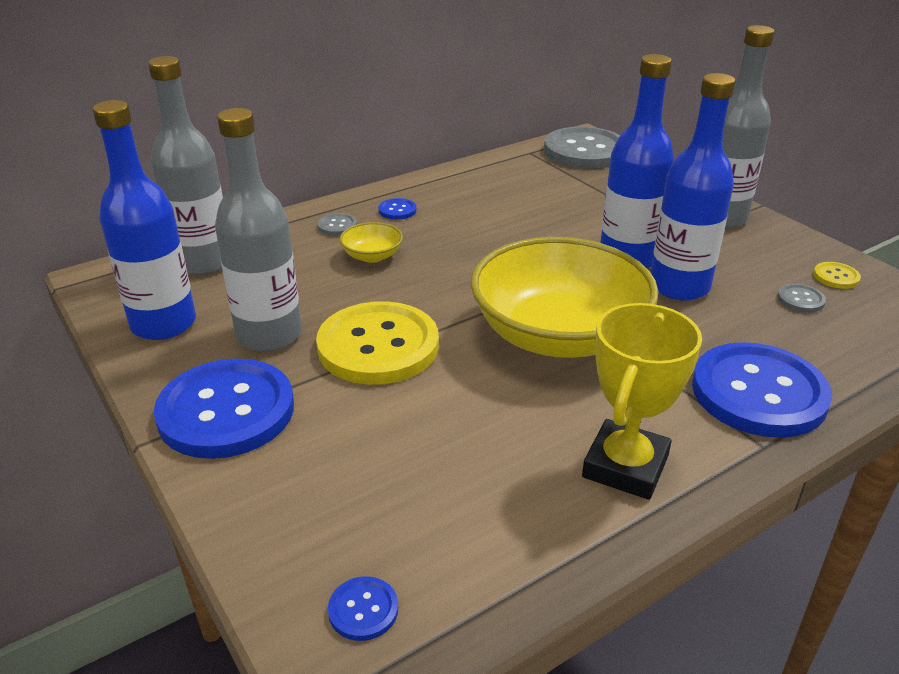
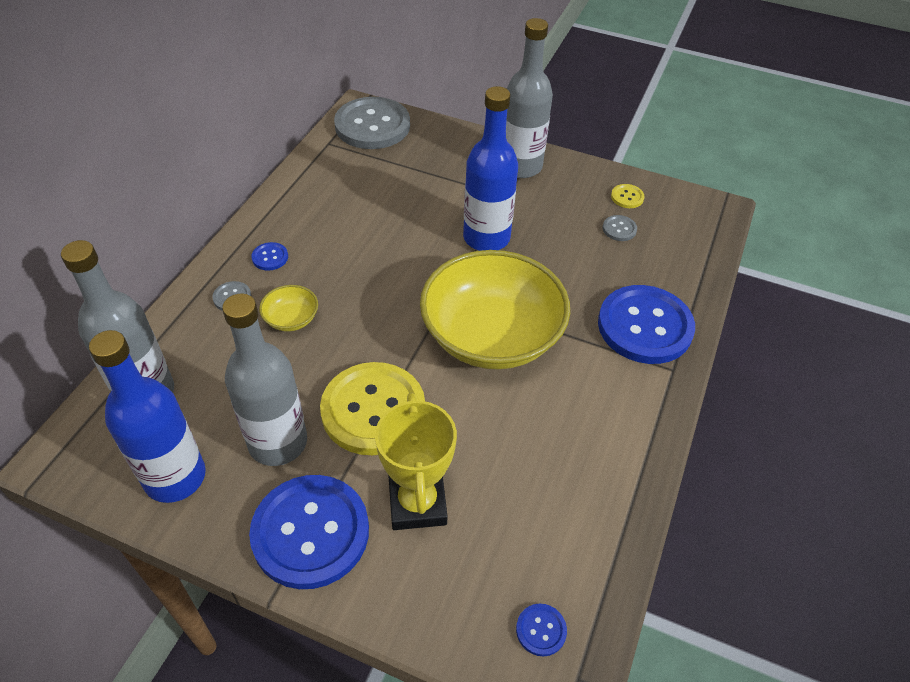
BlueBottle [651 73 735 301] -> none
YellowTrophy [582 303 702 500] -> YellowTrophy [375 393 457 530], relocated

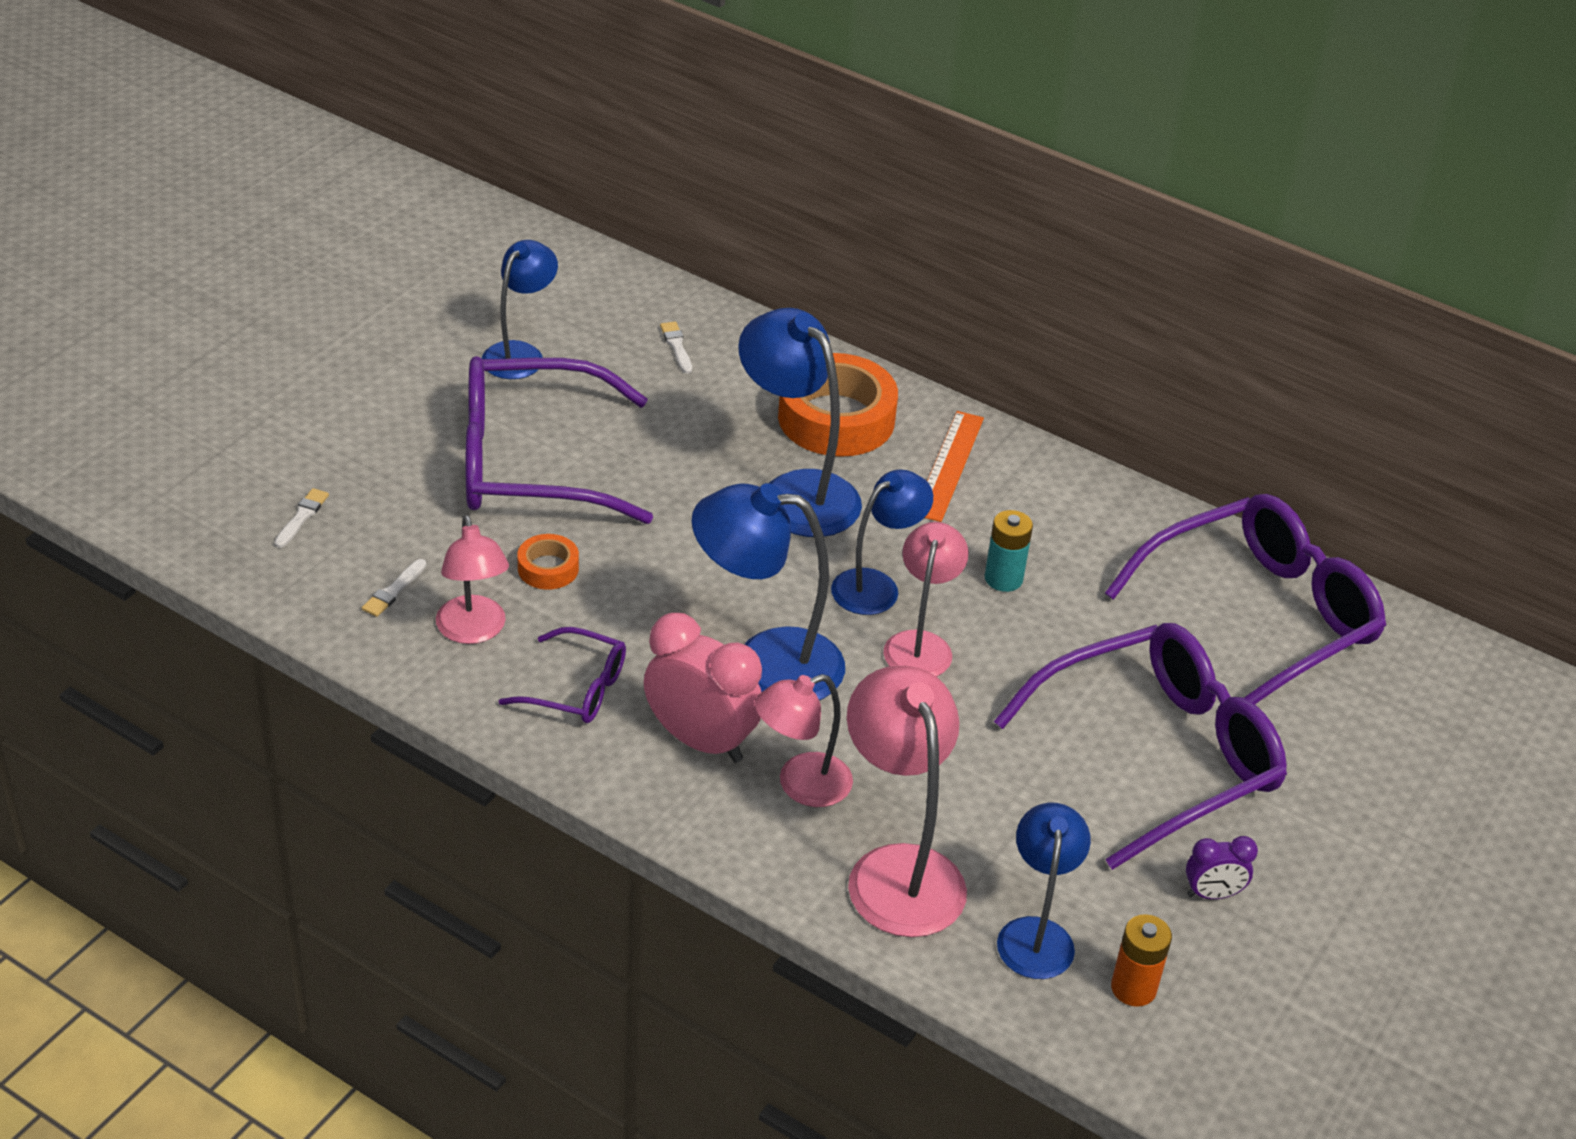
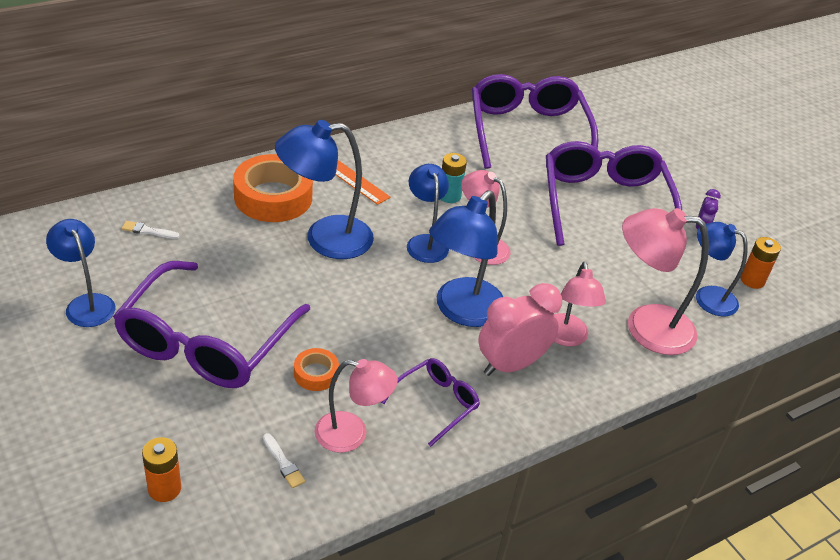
WhiteBrush [274 488 329 548] -> OrangeBattery [142 437 181 502]

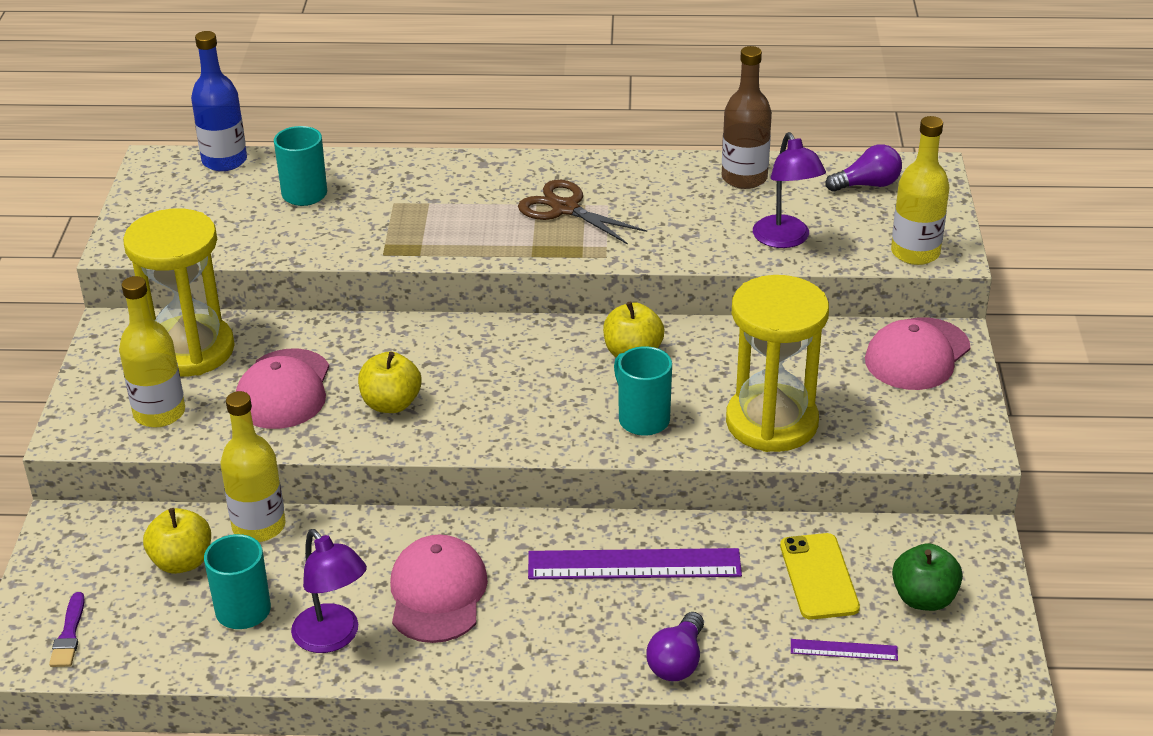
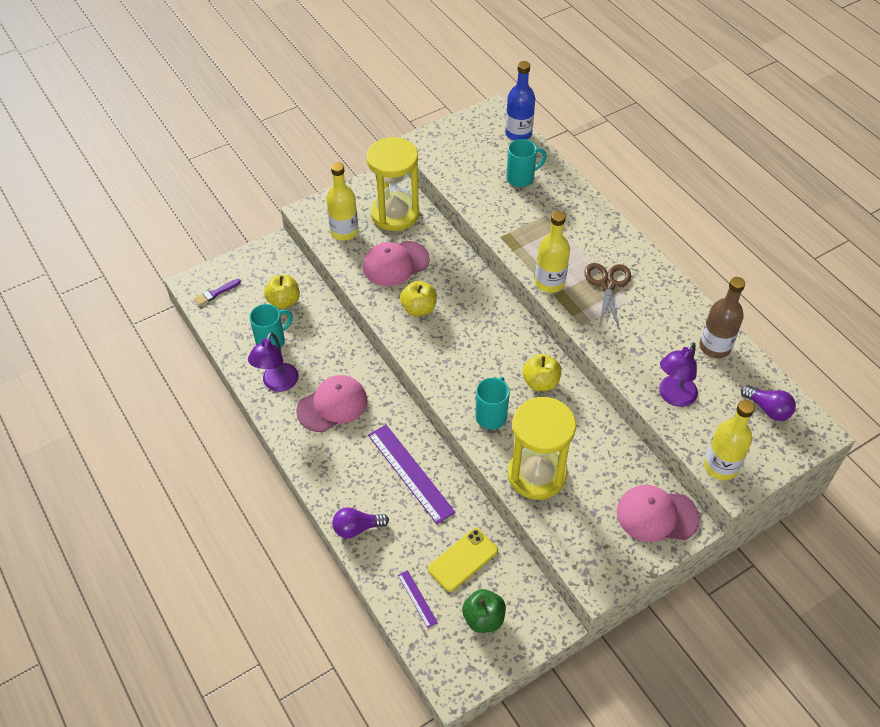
YellowBottle [220 391 286 542] -> YellowBottle [535 211 570 293], relocated

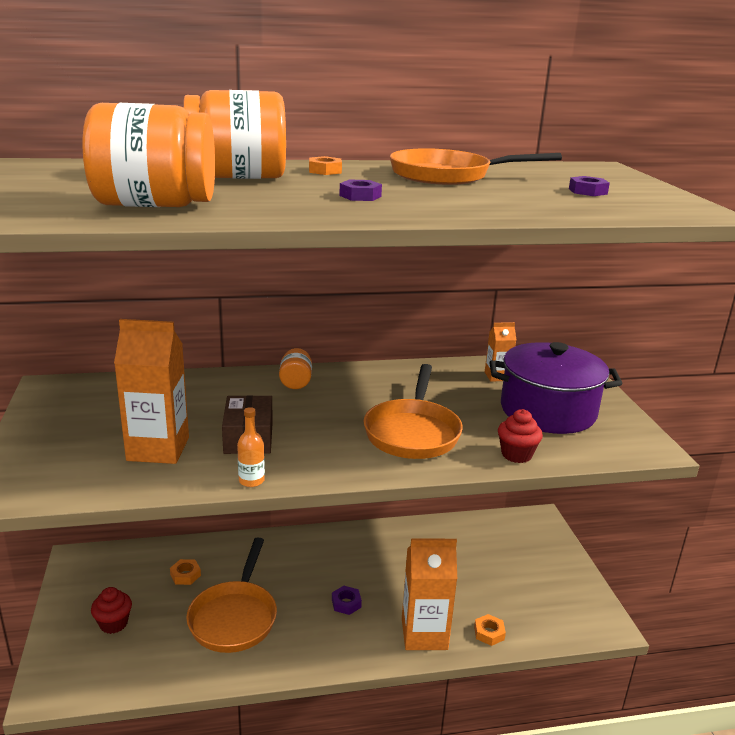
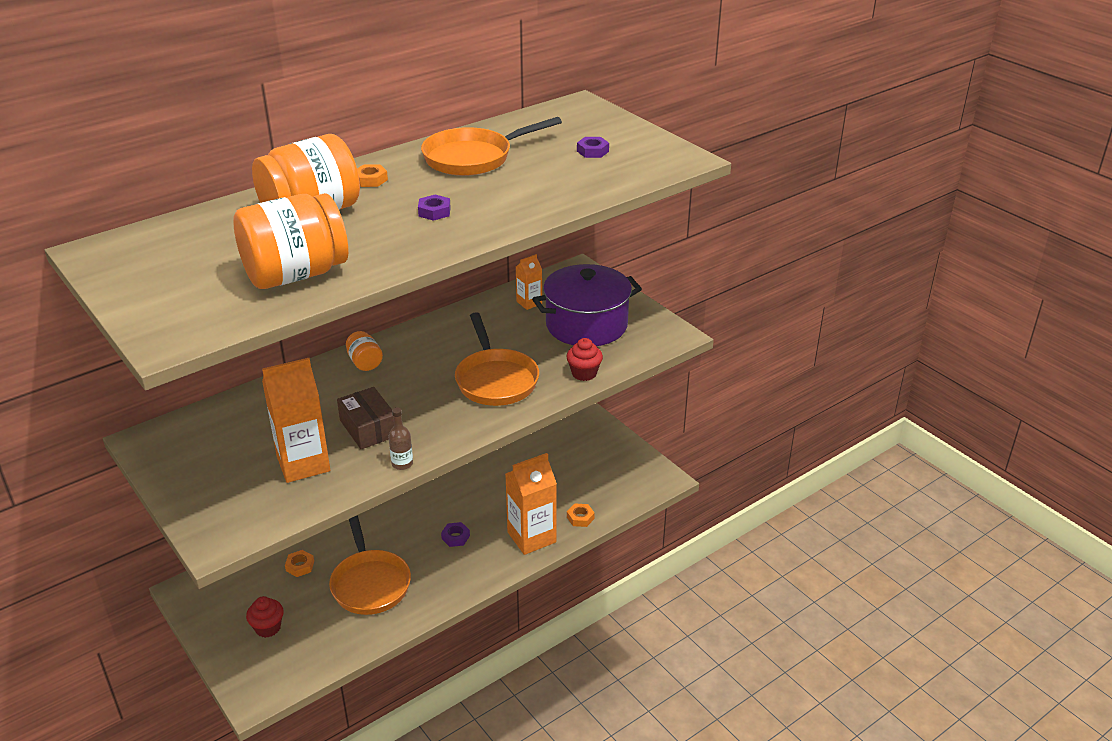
OrangeBottle [237 407 265 487] -> BrownBottle [388 408 413 470]

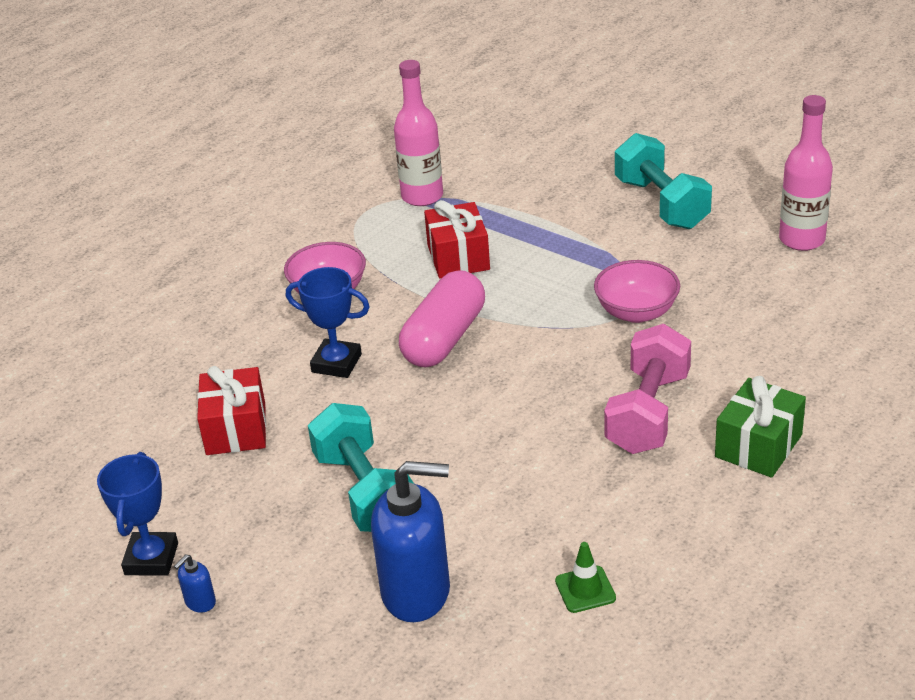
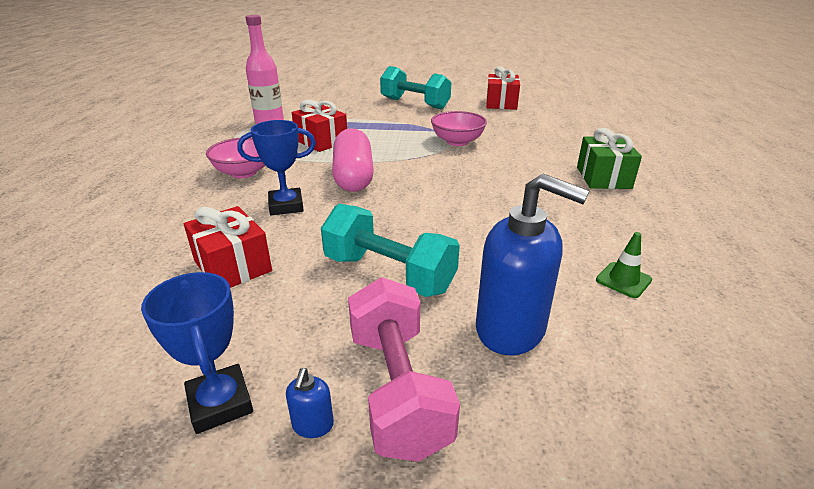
PinkDumbbell [604 324 691 454] -> PinkDumbbell [348 277 460 462], relocated
PinkBottle [779 95 833 251] -> RedGift [486 66 520 110]
BlueSoapDispenser [371 461 450 622] -> BlueSoapDispenser [476 174 589 356], 60 degrees clockwise

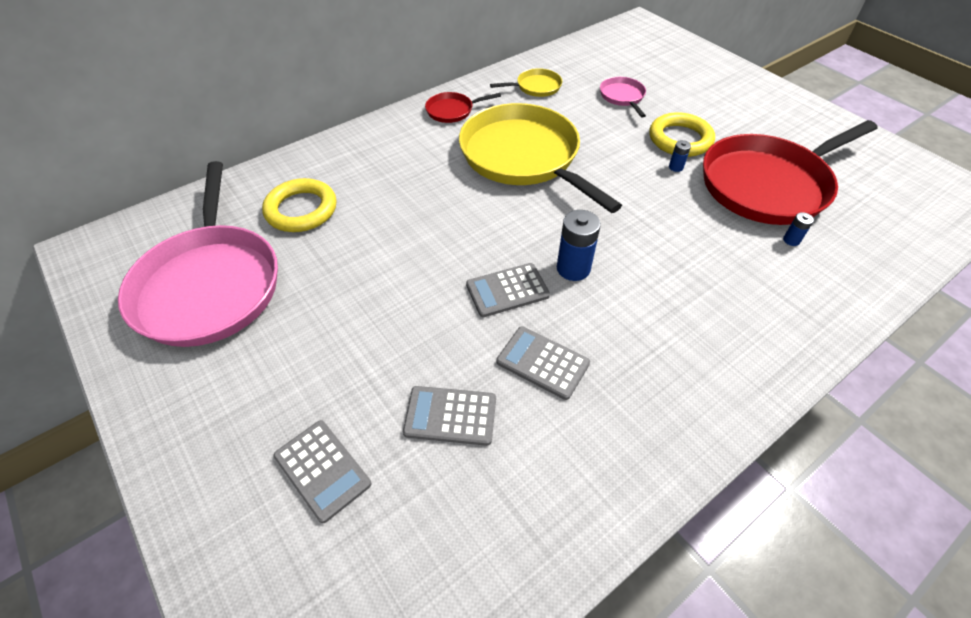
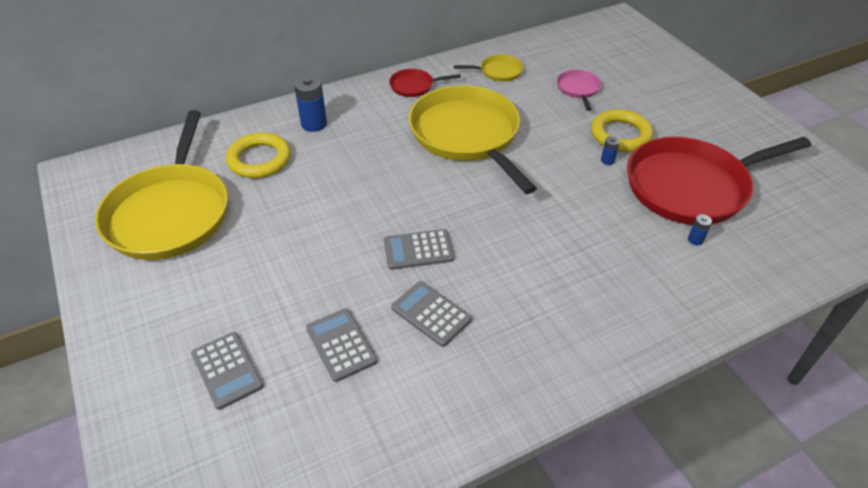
BlueBattery [557 210 601 281] -> BlueBattery [294 75 327 132], relocated
PinkPan [118 161 278 347] -> YellowPan [95 110 228 260]
GreyCalculator [403 386 496 446] -> GreyCalculator [306 308 377 382], 45 degrees clockwise

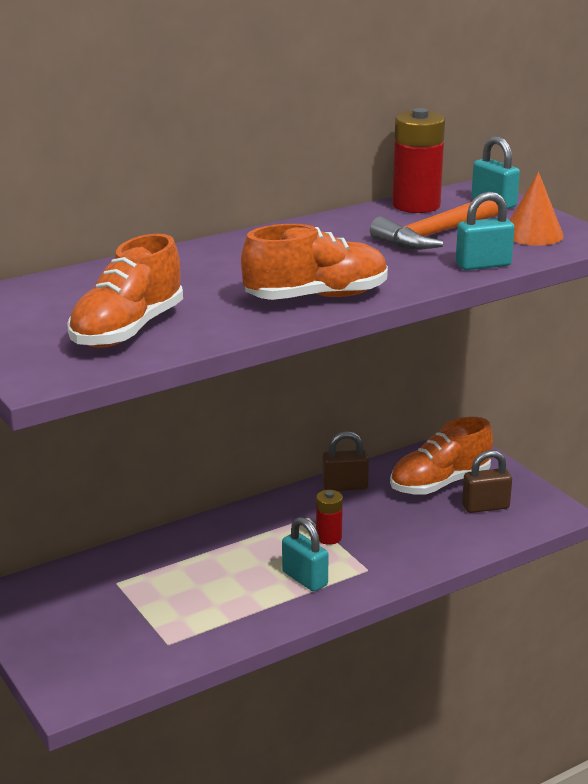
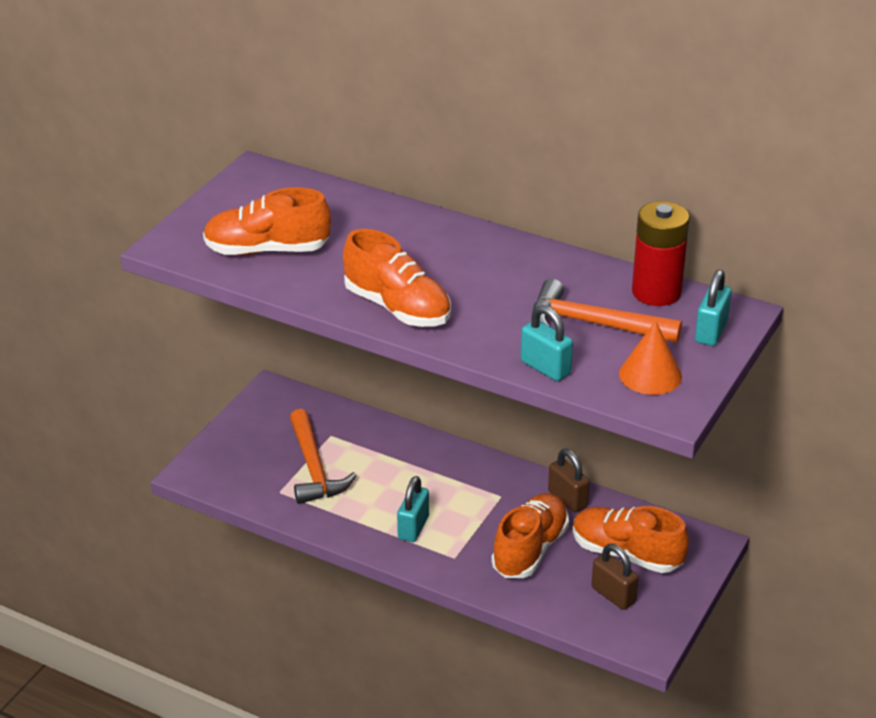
RedBattery [316 490 343 545] -> none
none -> OrangeHammer [290 409 357 504]
none -> OrangeShoe [491 493 569 578]

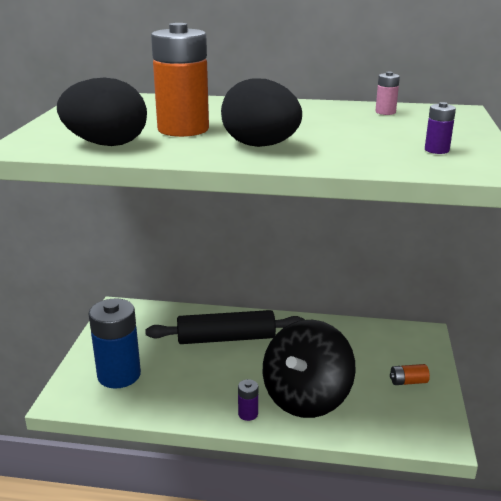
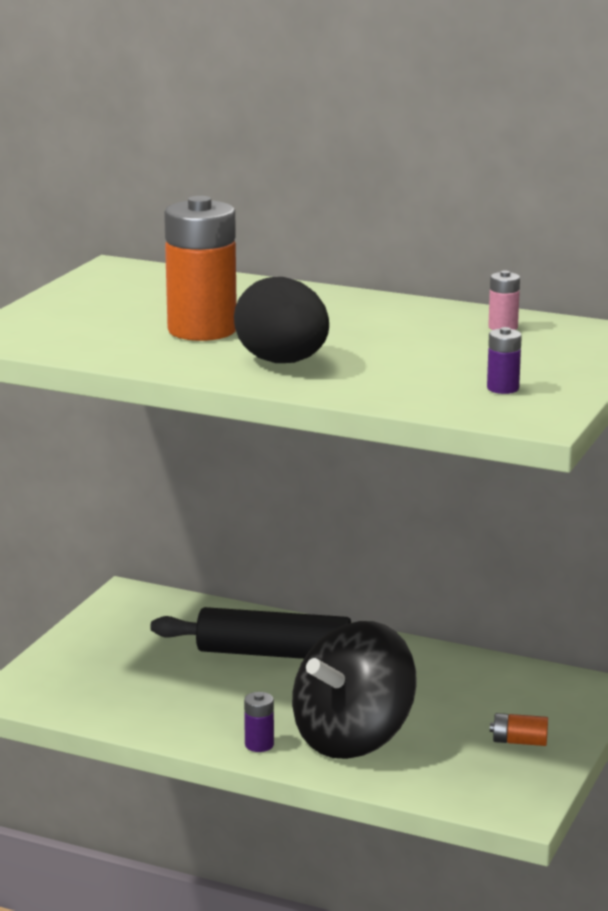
BlackEgg [57 78 147 146] -> none
BlueBattery [89 298 141 389] -> none

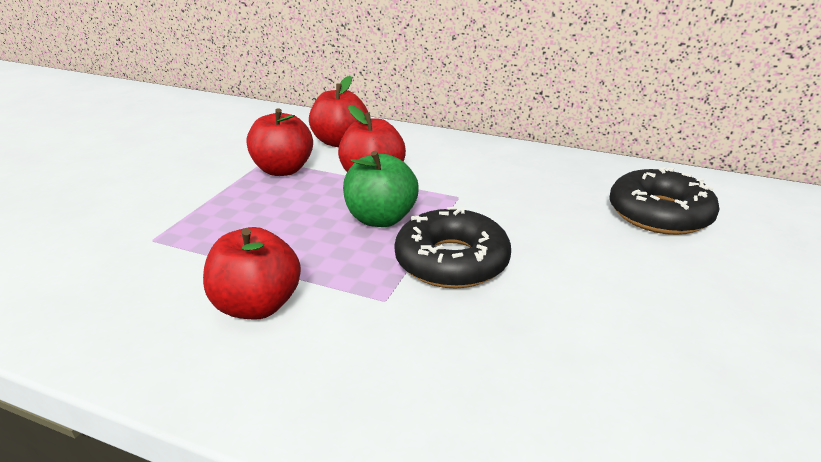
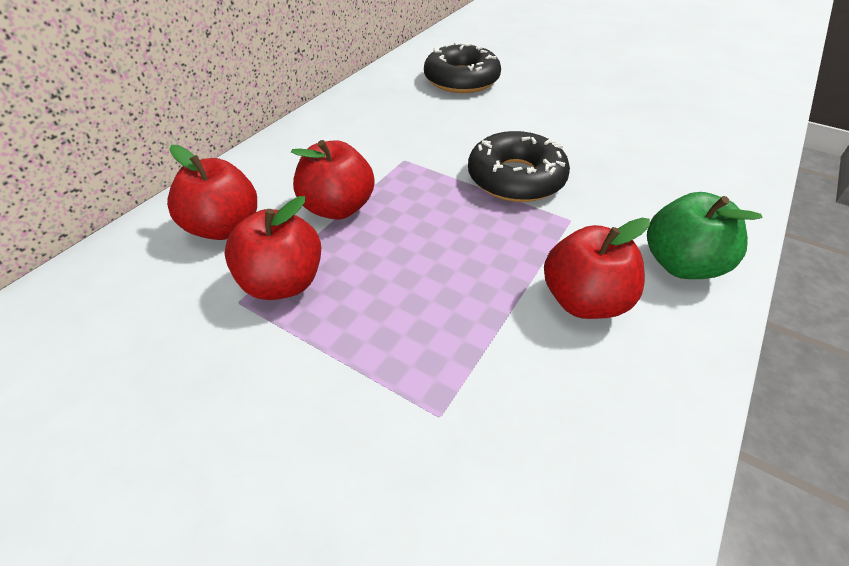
GreenApple [343 151 419 227] -> GreenApple [647 192 762 279], relocated

